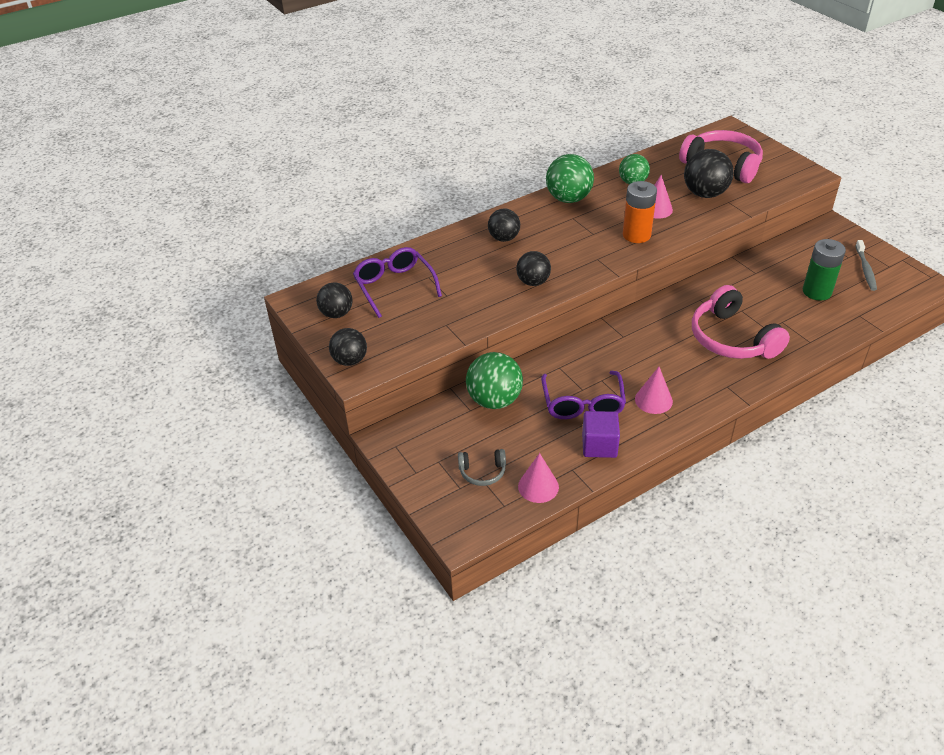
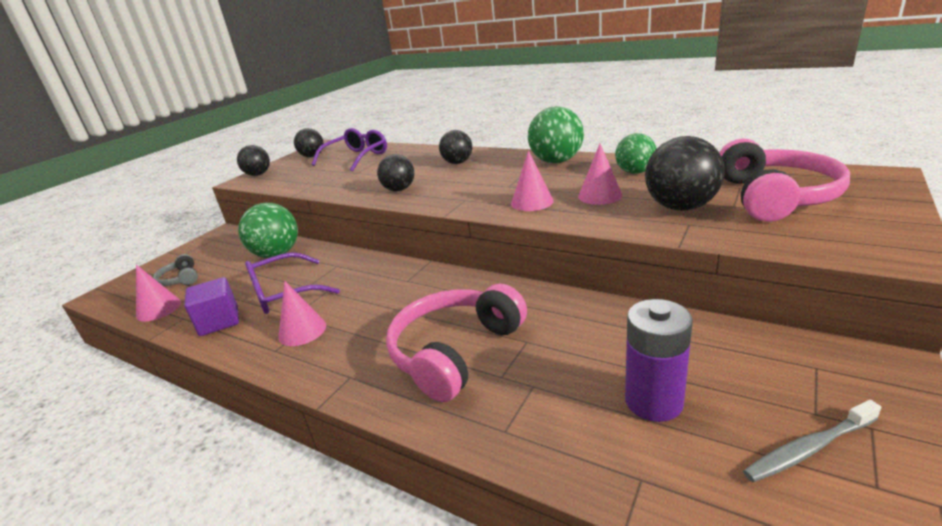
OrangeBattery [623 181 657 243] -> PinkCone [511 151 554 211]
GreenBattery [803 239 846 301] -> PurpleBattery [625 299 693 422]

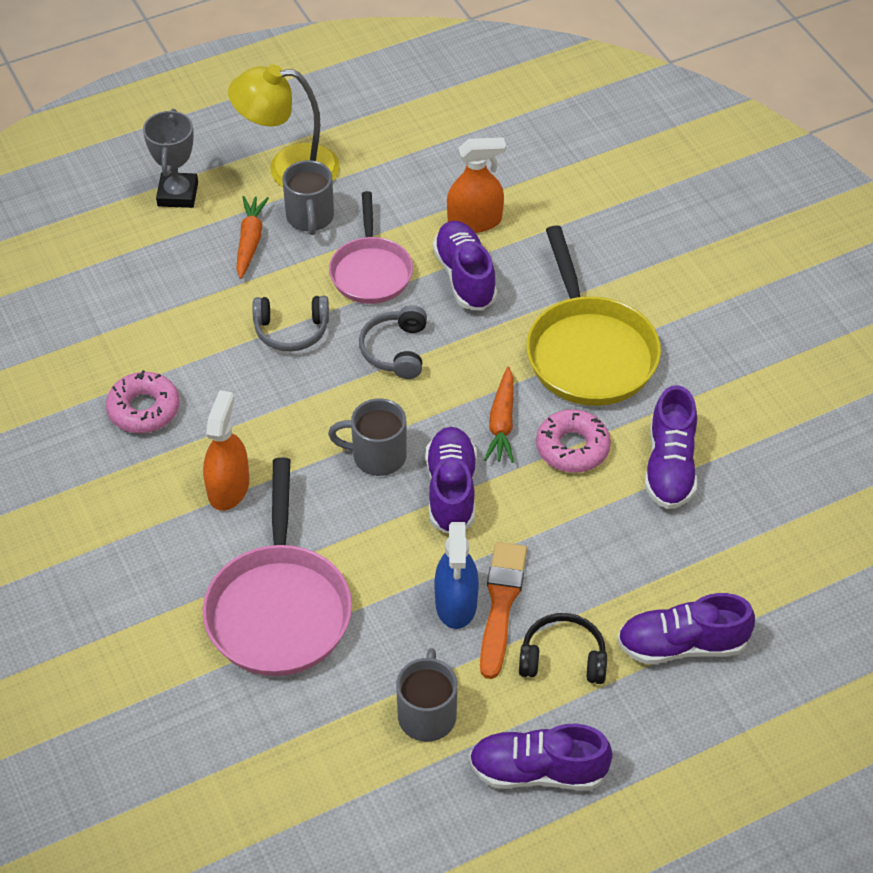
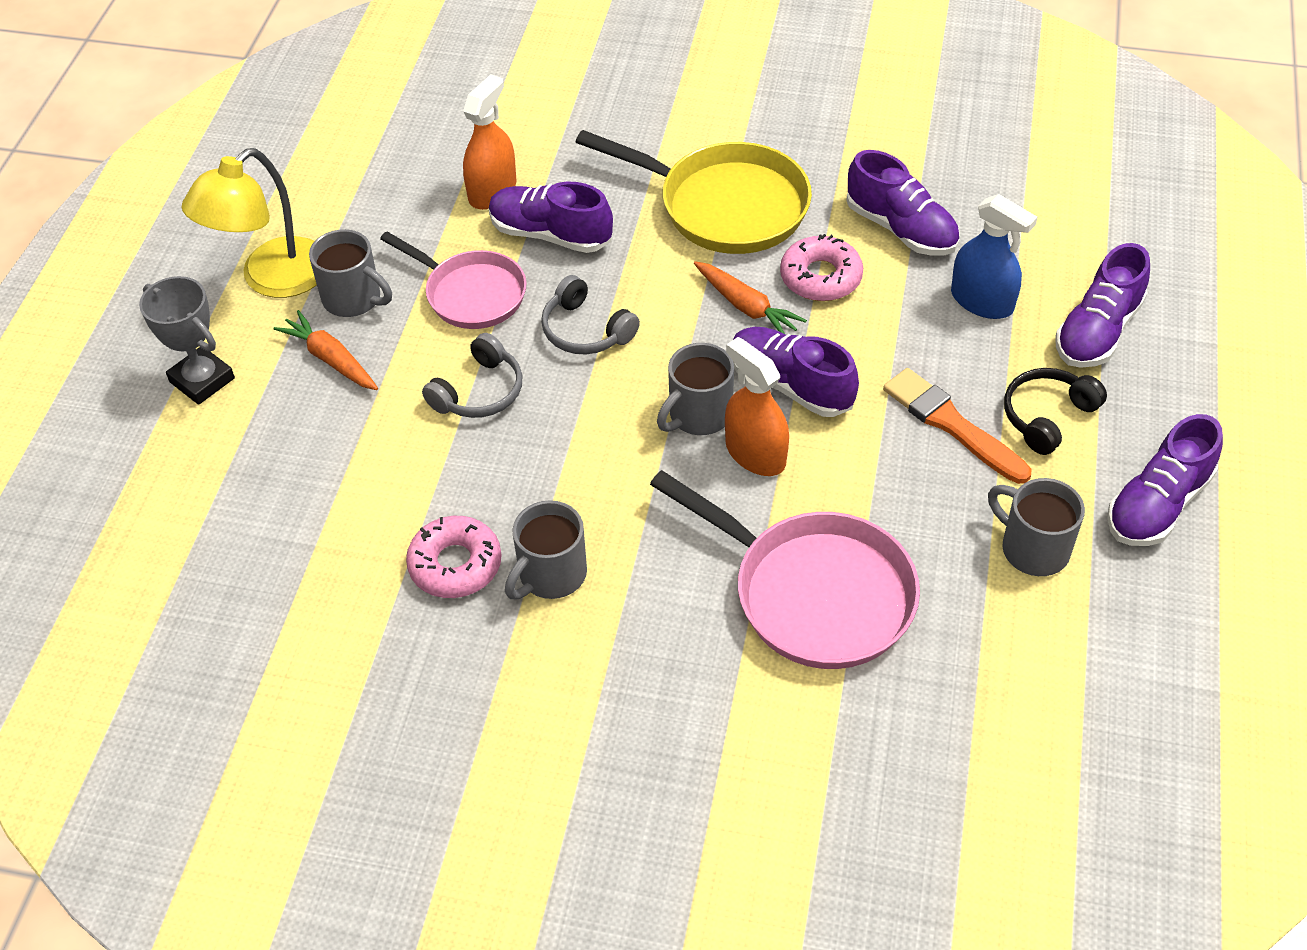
none -> GreyMug [505 500 587 599]
OrangeSprayBottle [203 390 249 511] -> OrangeSprayBottle [725 337 789 476], relocated
BlueSprayBottle [434 522 479 629] -> BlueSprayBottle [951 194 1037 319], relocated

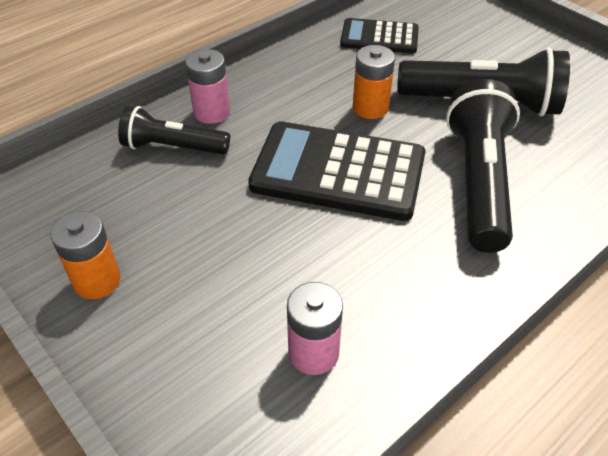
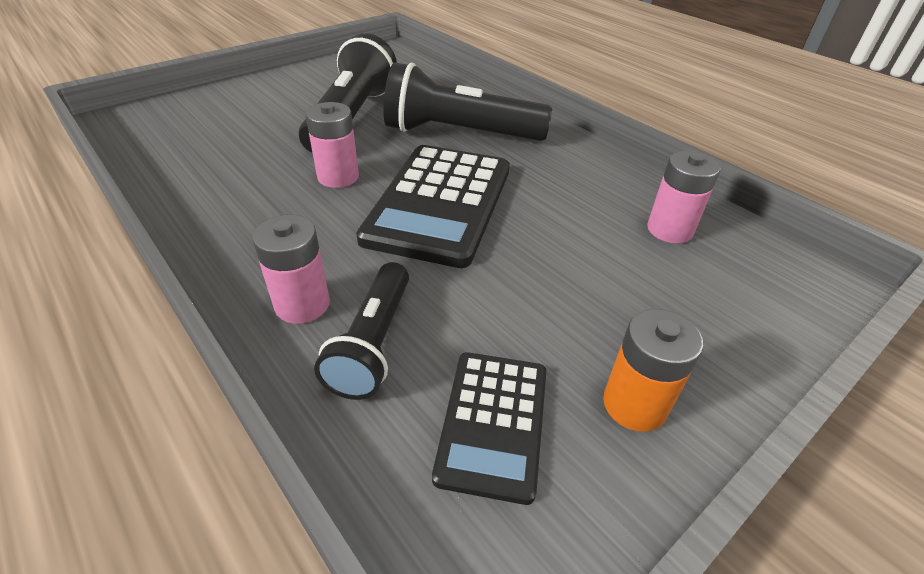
BlackCalculator [340 18 419 54] -> BlackCalculator [432 352 546 505], relocated
OrangeBattery [353 45 395 119] -> PinkBattery [305 102 359 188]

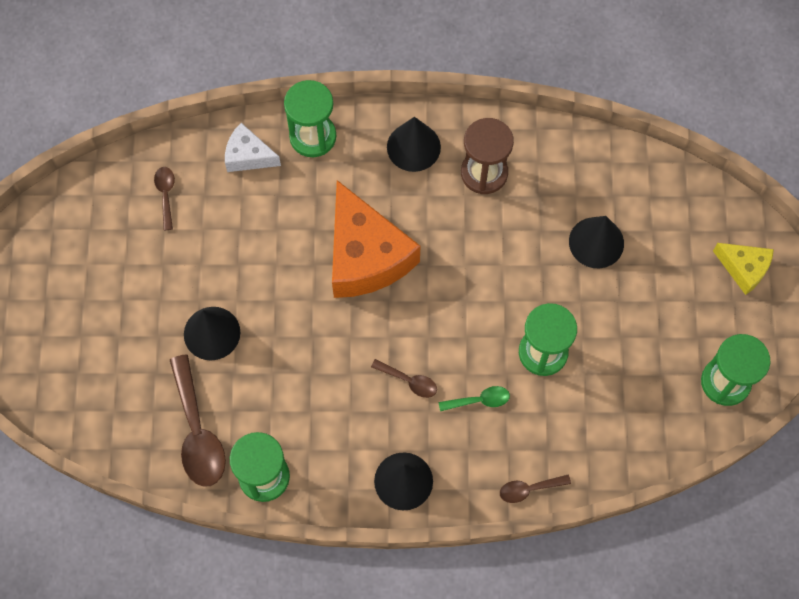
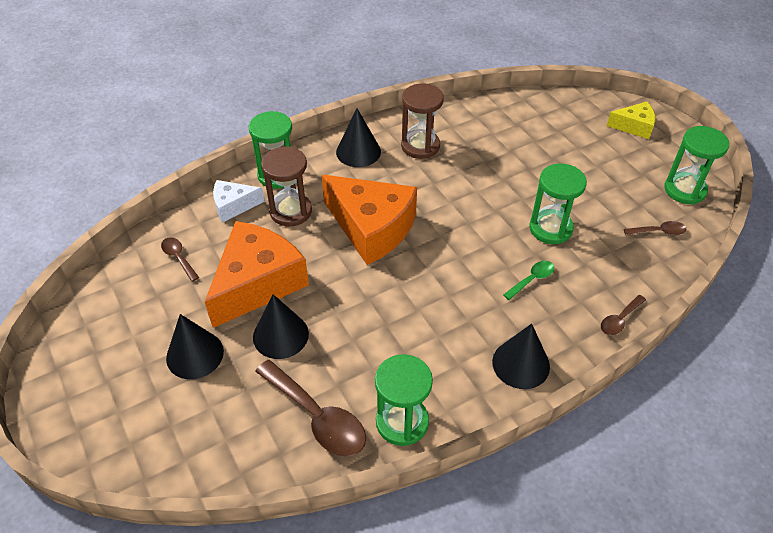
none -> OrangeCheese [205 221 309 328]
none -> BrownHourglass [261 146 312 226]
BrownSpoon [371 359 437 398] -> BrownSpoon [624 221 686 235], relocated
BlackCone [569 216 624 268] -> BlackCone [166 314 224 379], relocated

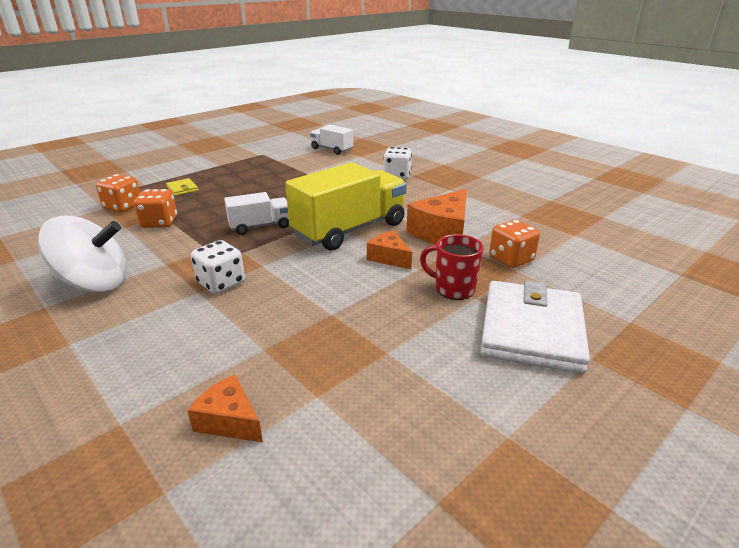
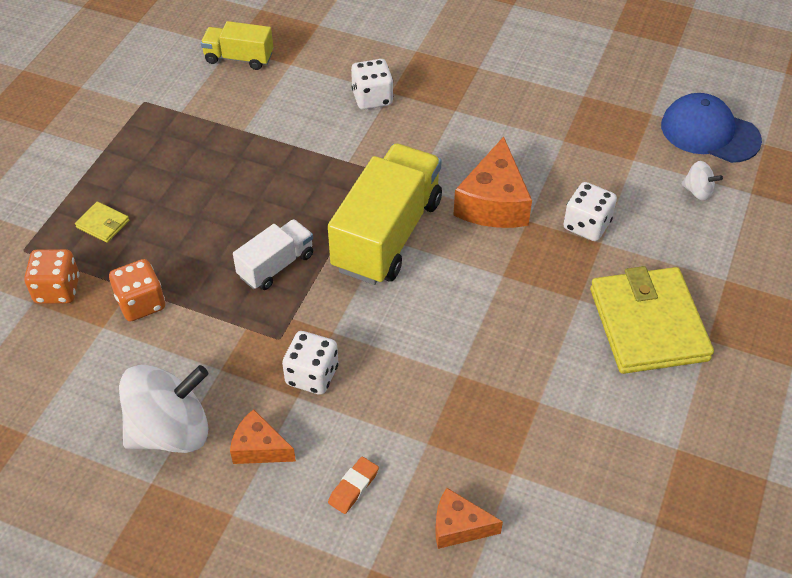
RedMug [420 234 484 300] -> none
none -> OrangeEraser [328 457 379 514]
none -> BlueCap [661 93 762 163]
none -> WhiteSpinningTop [681 161 723 201]
OrangeCheese [367 231 412 269] -> OrangeCheese [230 409 296 464], relocated
WhiteTruck [310 125 353 155] -> YellowTruck [201 21 273 70]
WhiteWallet [480 280 590 374] -> YellowWallet [590 266 714 374]
OrangeDice [489 219 540 268] -> WhiteDice [563 182 617 241]

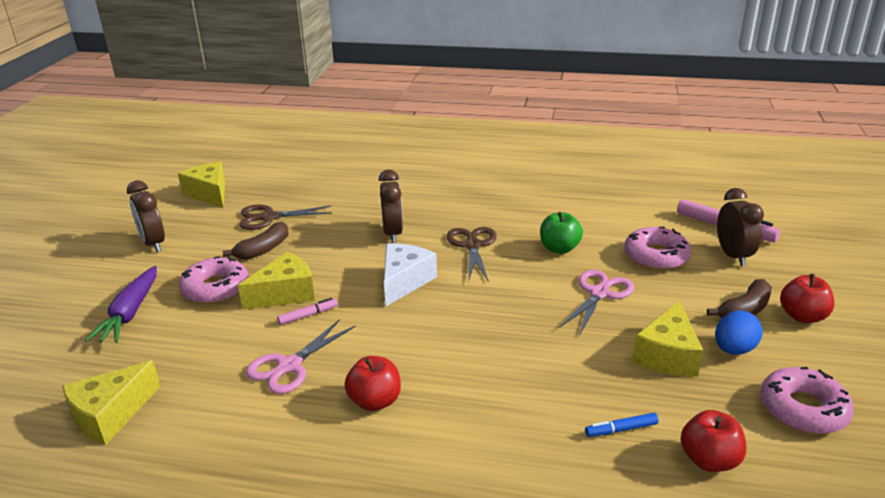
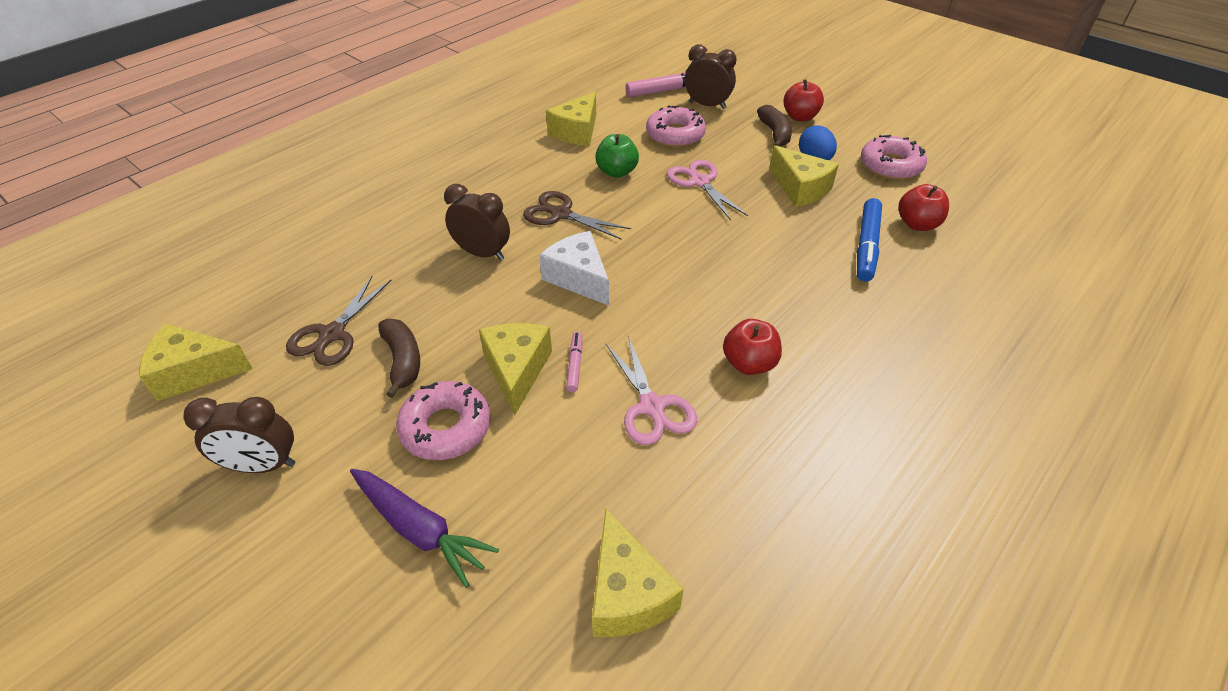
none -> YellowCheese [546 92 596 146]
BlueMarker [585 413 659 437] -> BlueMarker [857 198 882 282], x1.91

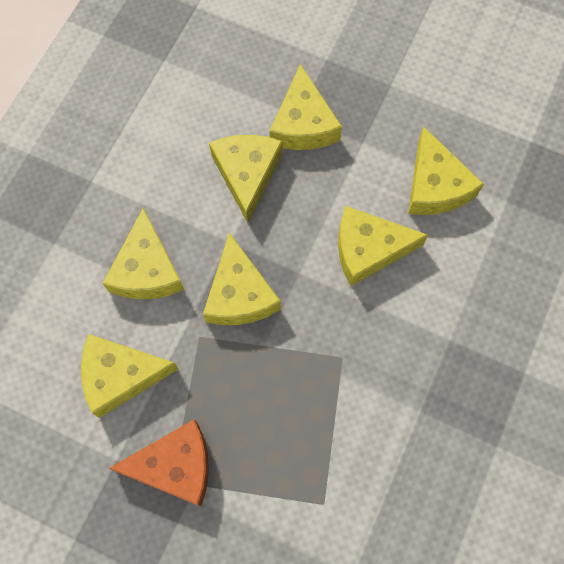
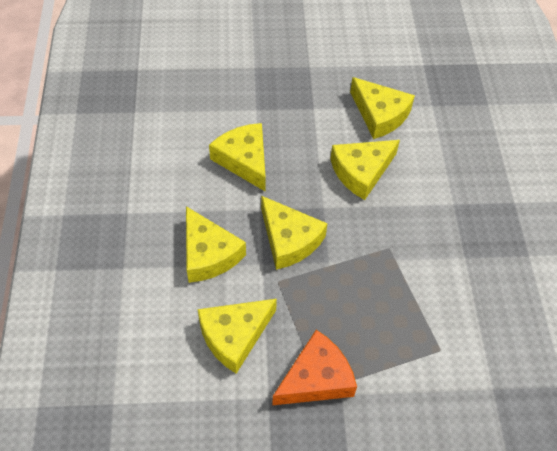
YellowCheese [270 64 342 150] -> none

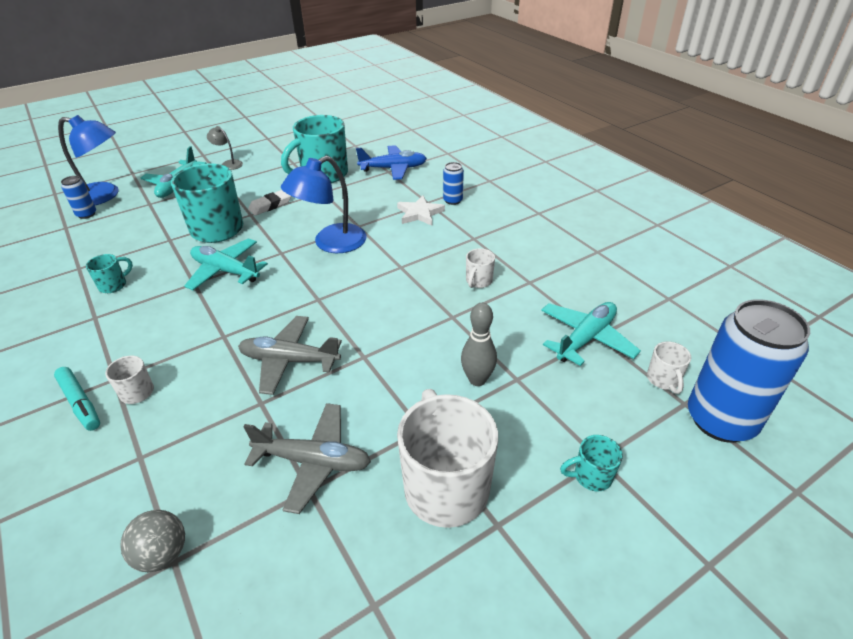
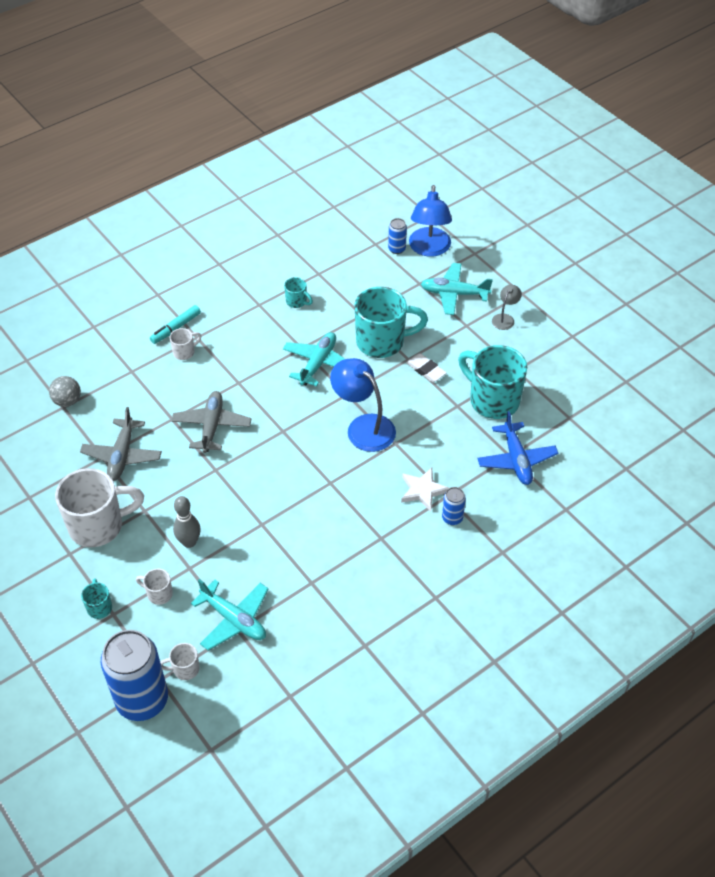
WhiteMug [466 248 495 288] -> WhiteMug [136 569 173 605], relocated

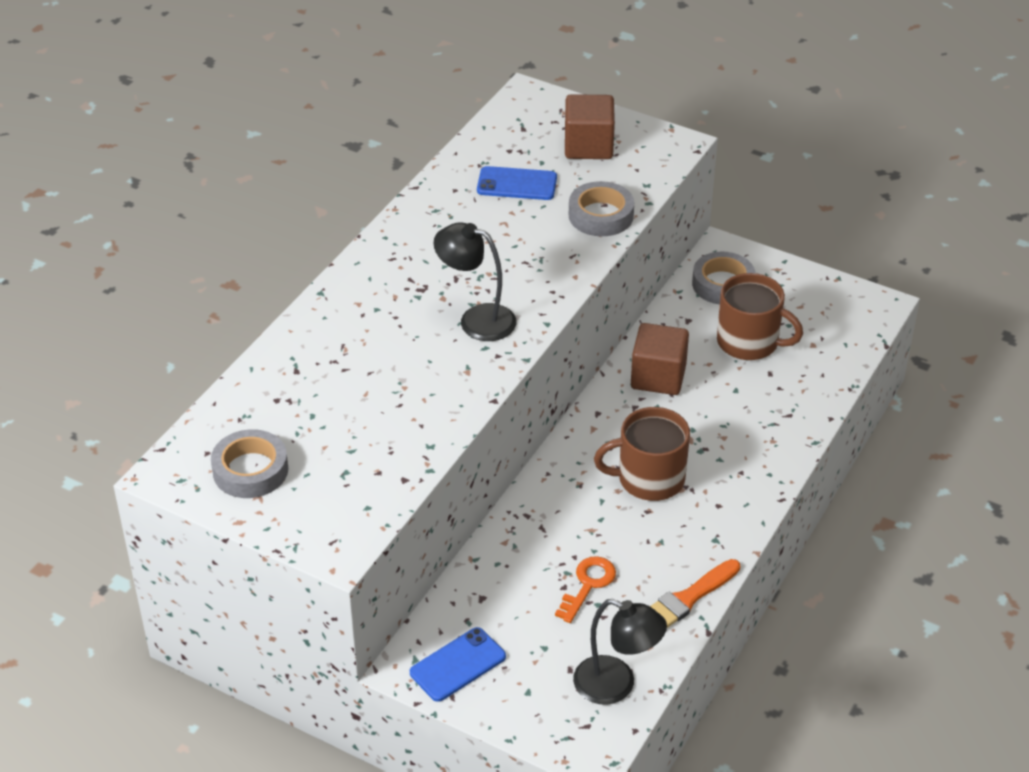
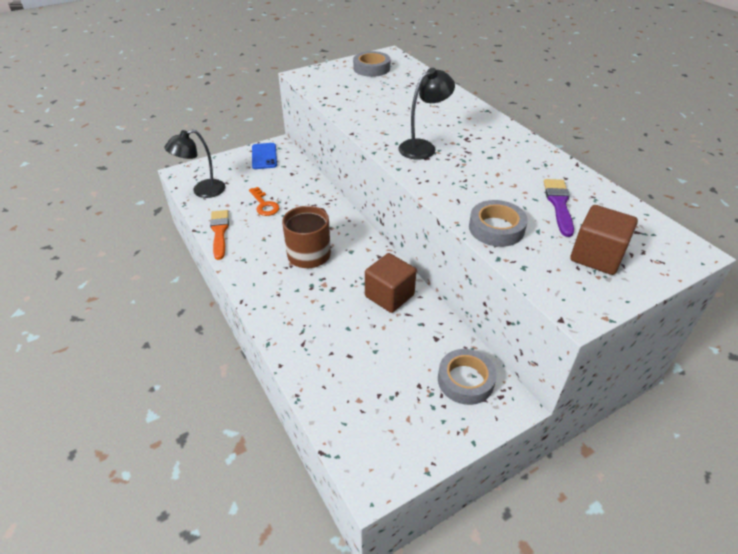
BrownMug [717 273 803 360] -> none
BluePhone [477 166 557 200] -> PurpleBrush [544 179 574 237]

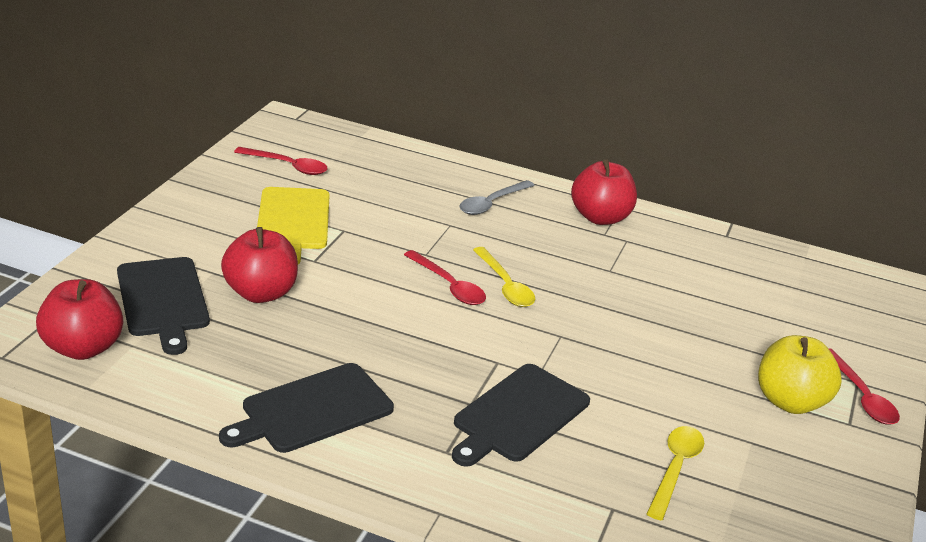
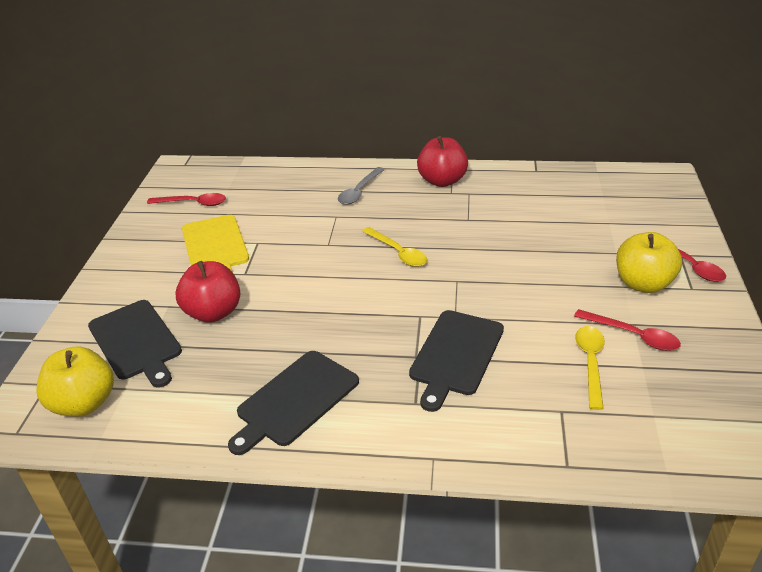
RedSpoon [404 250 486 305] -> RedSpoon [574 309 681 351], relocated
RedApple [36 279 123 360] -> YellowApple [36 346 114 417]

